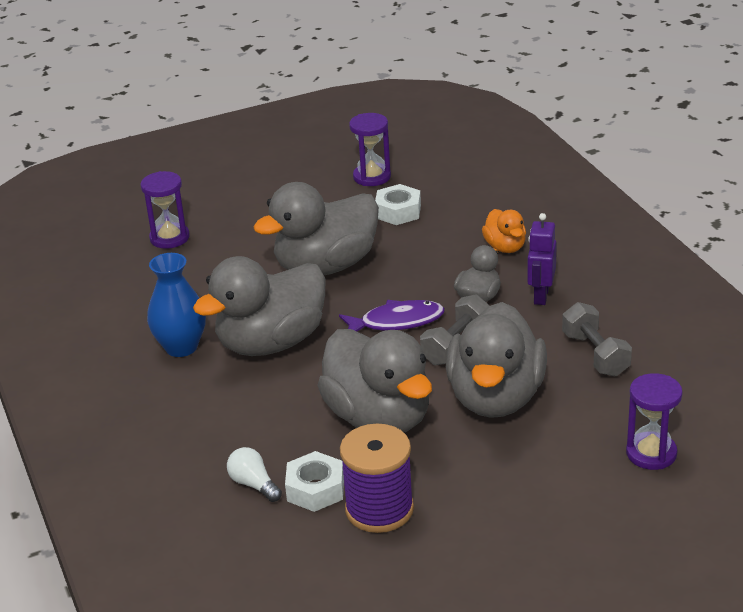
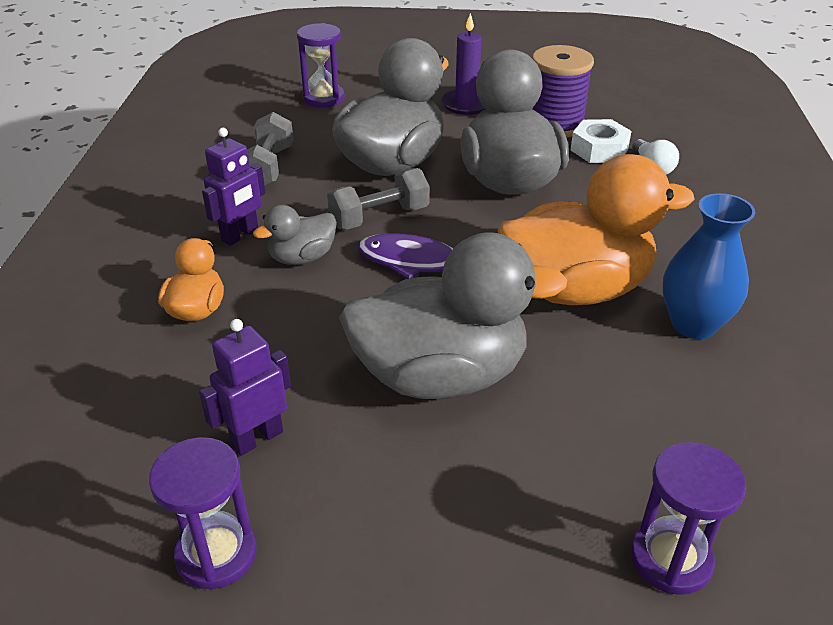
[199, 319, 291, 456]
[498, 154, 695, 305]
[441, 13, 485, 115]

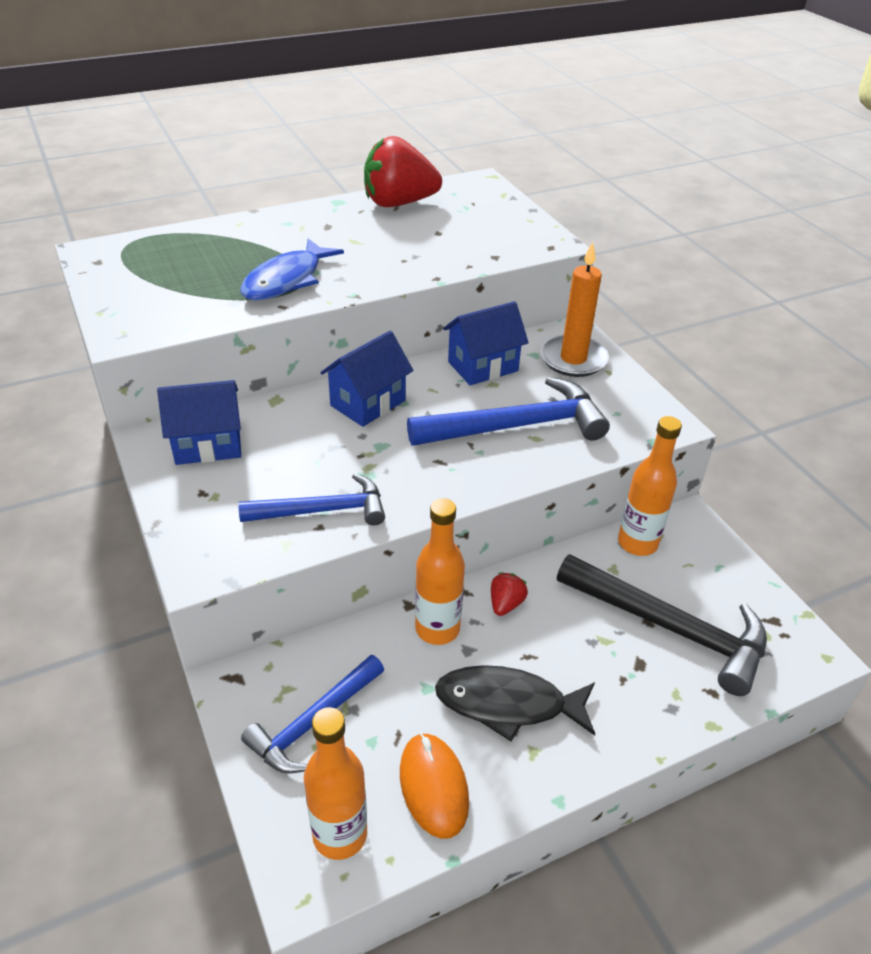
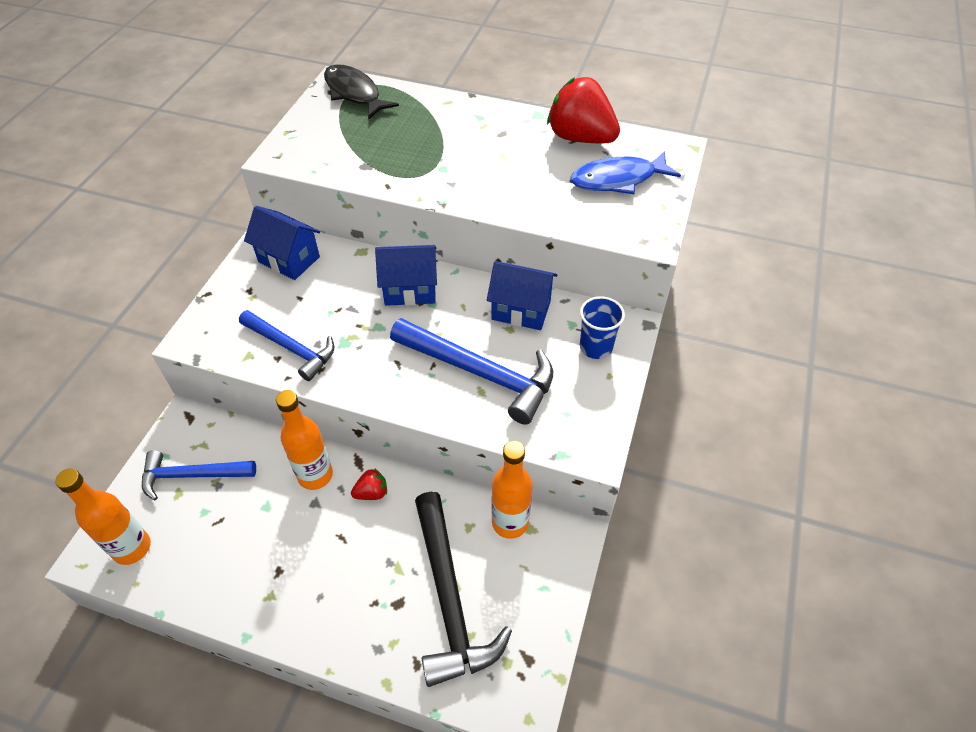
[570, 151, 681, 194]
[580, 296, 625, 359]
[324, 64, 399, 119]
[400, 733, 469, 839] (first image)

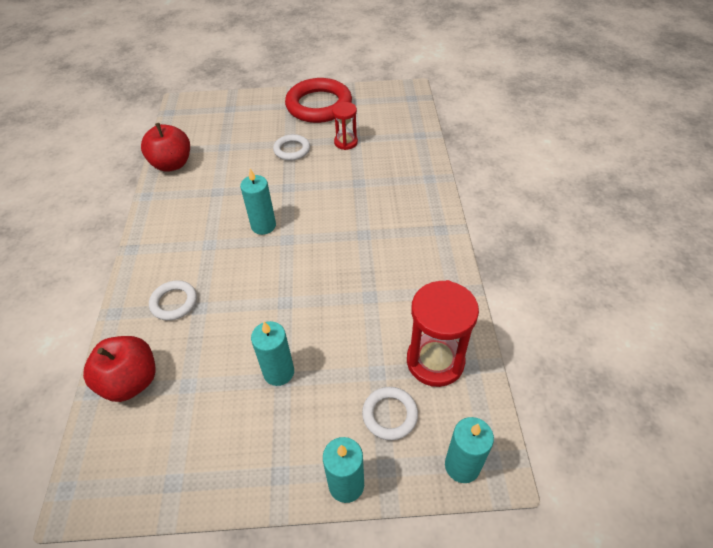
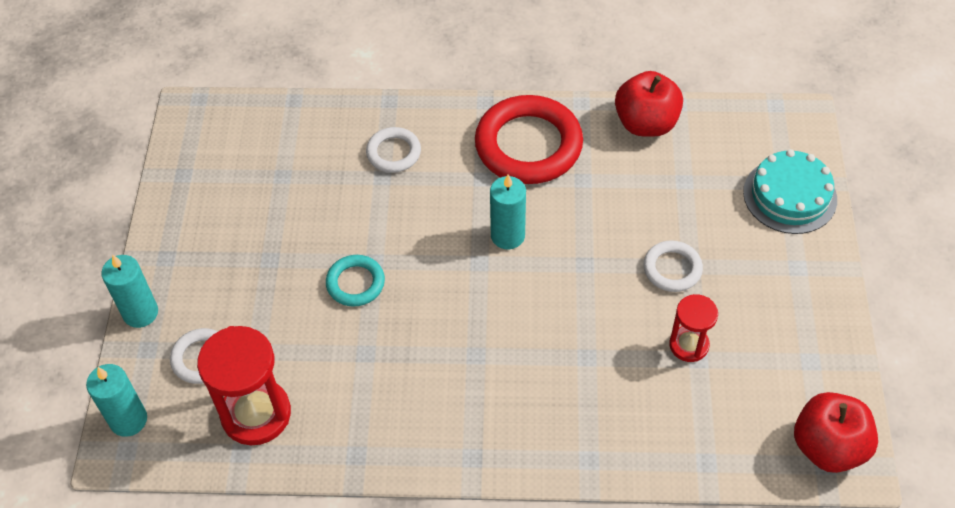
[475, 95, 583, 184]
[251, 321, 294, 386] (first image)
[794, 392, 878, 473]
[743, 149, 837, 234]
[326, 255, 385, 307]

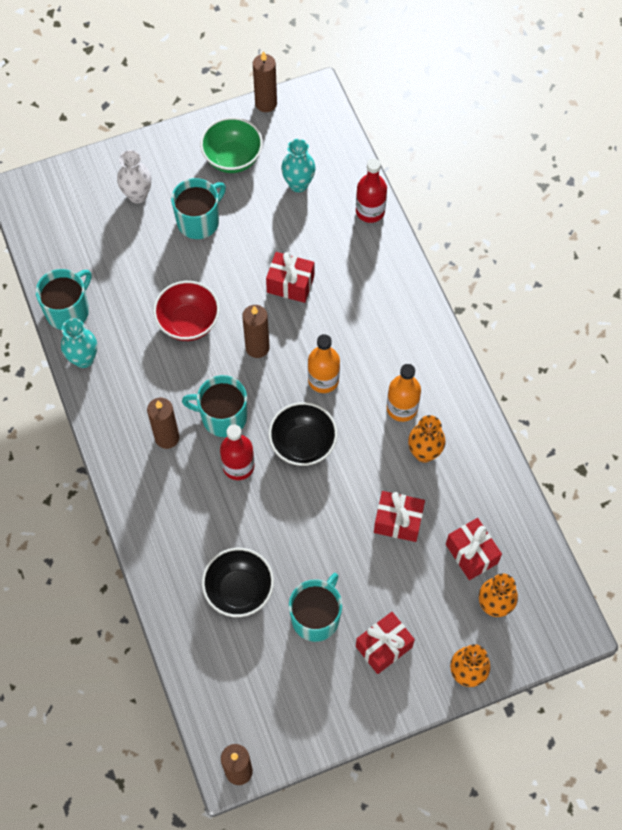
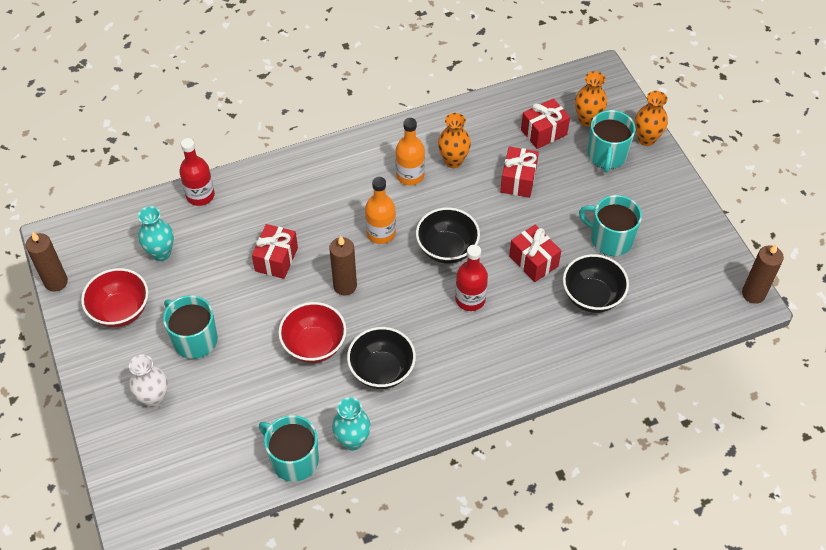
[81, 268, 148, 327]
[587, 110, 635, 173]
[147, 398, 179, 449] (first image)
[509, 225, 561, 282]
[347, 327, 416, 389]

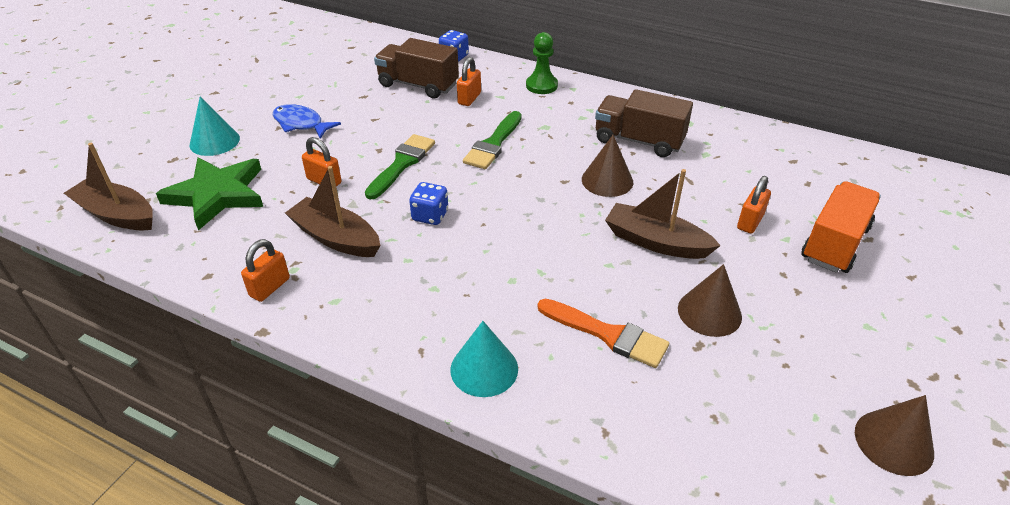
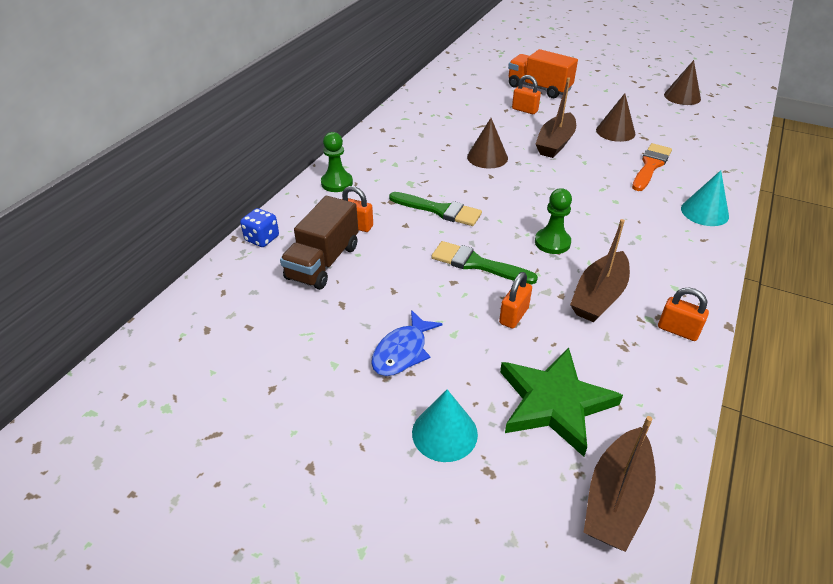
[595, 89, 693, 157] (first image)
[535, 188, 572, 254]

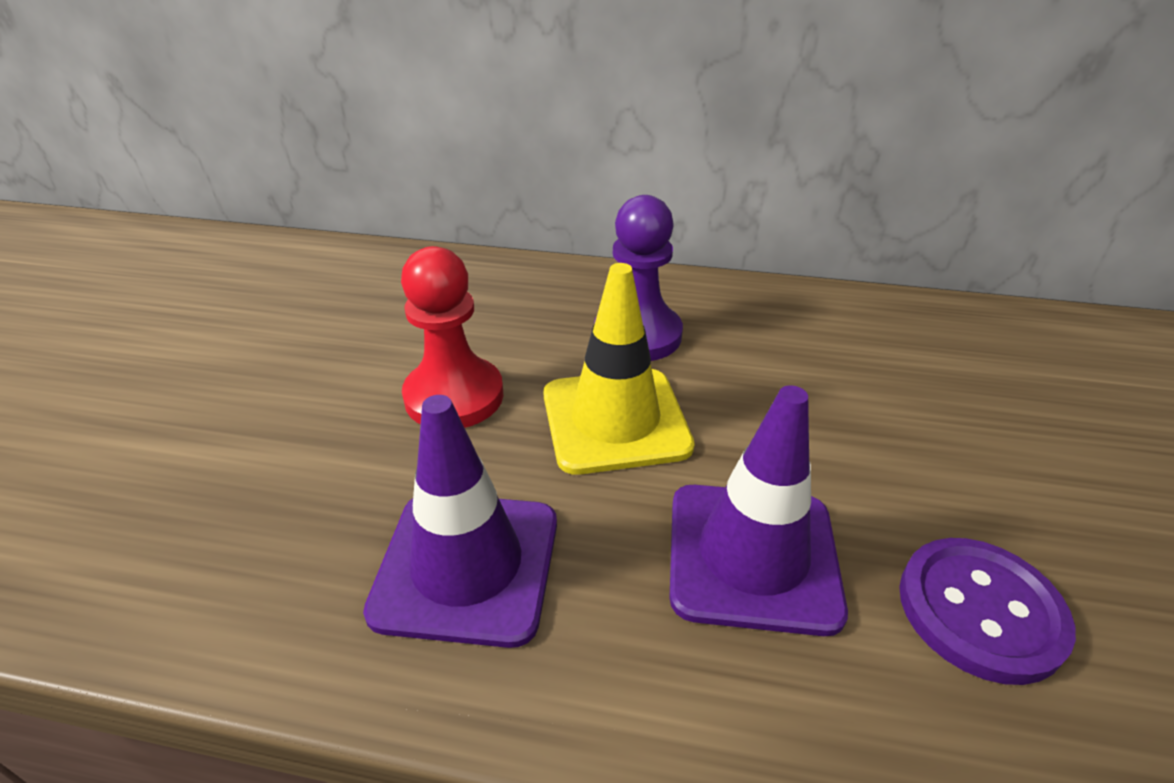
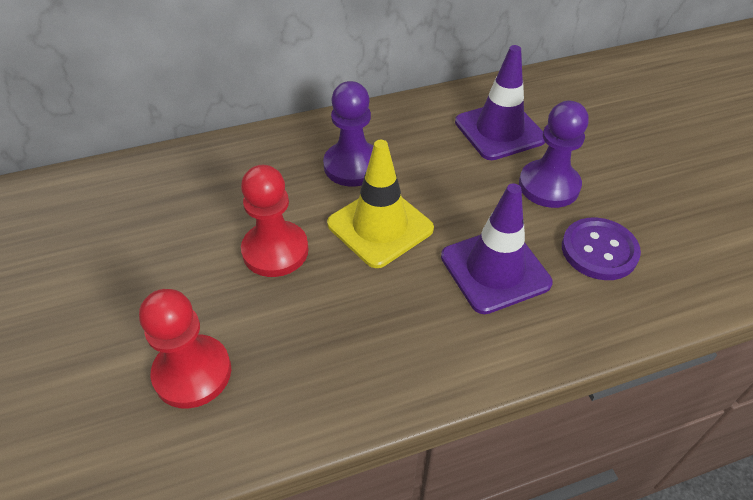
[455, 45, 545, 160]
[519, 101, 589, 208]
[139, 289, 231, 409]

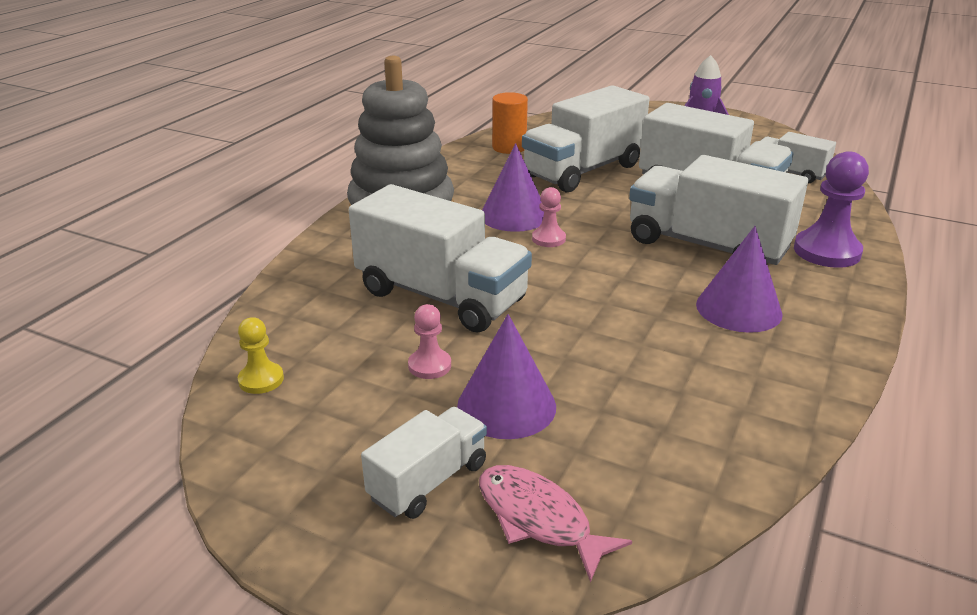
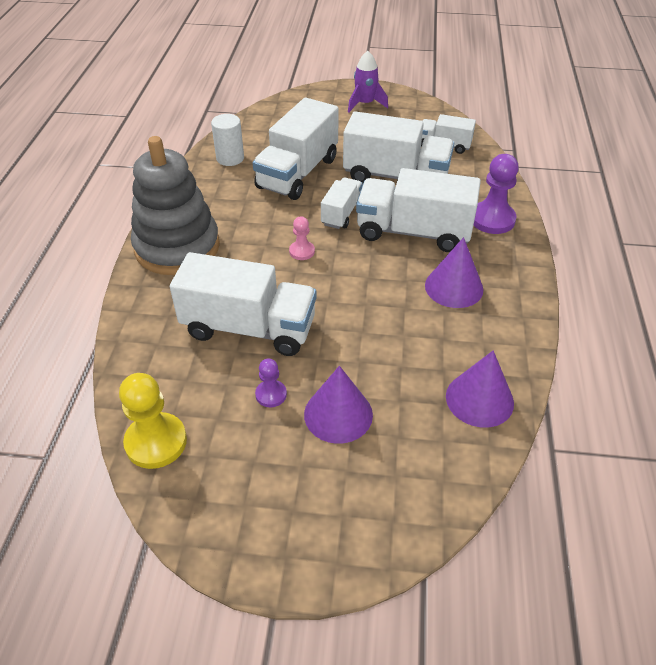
[211, 114, 244, 166]
[446, 350, 514, 428]
[255, 358, 287, 407]
[119, 373, 187, 469]
[321, 177, 363, 229]
[479, 465, 632, 583] (first image)

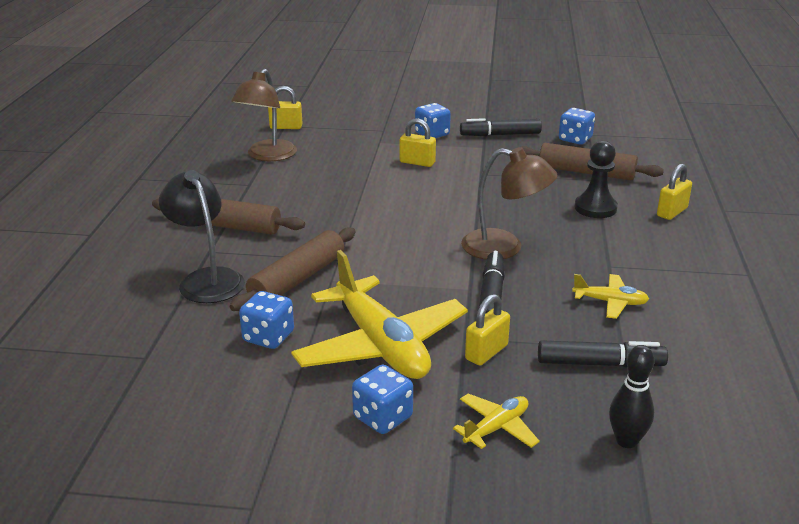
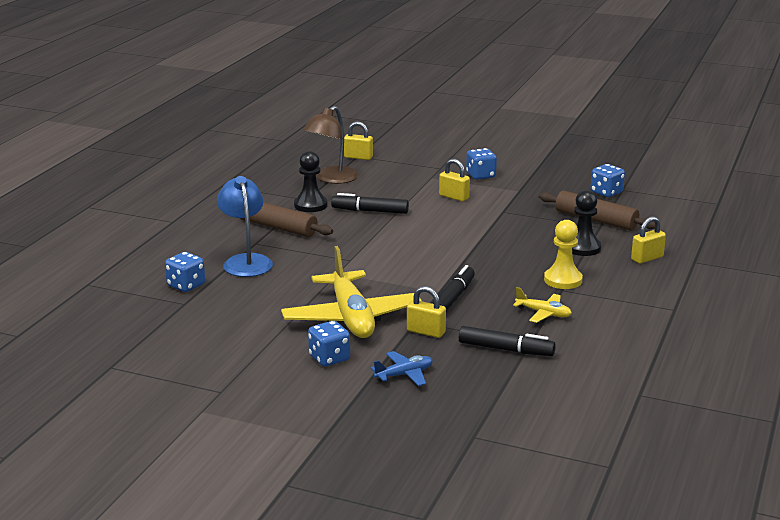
[331, 193, 409, 214]
[461, 147, 557, 260] (first image)
[217, 176, 273, 277]
[230, 227, 356, 311] (first image)
[165, 252, 205, 292]
[407, 286, 446, 338]
[609, 345, 655, 448] (first image)
[371, 351, 433, 386]
[294, 151, 328, 212]
[544, 220, 583, 289]

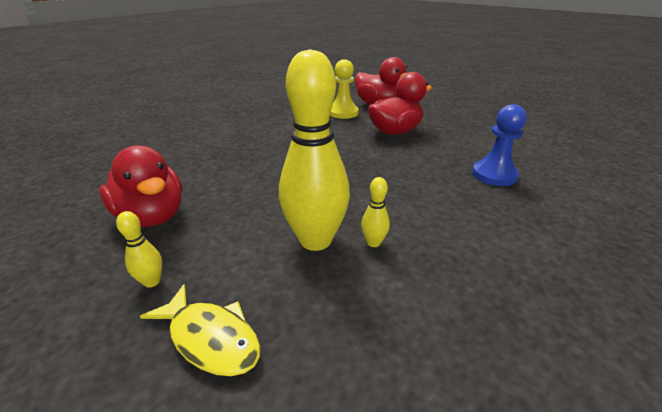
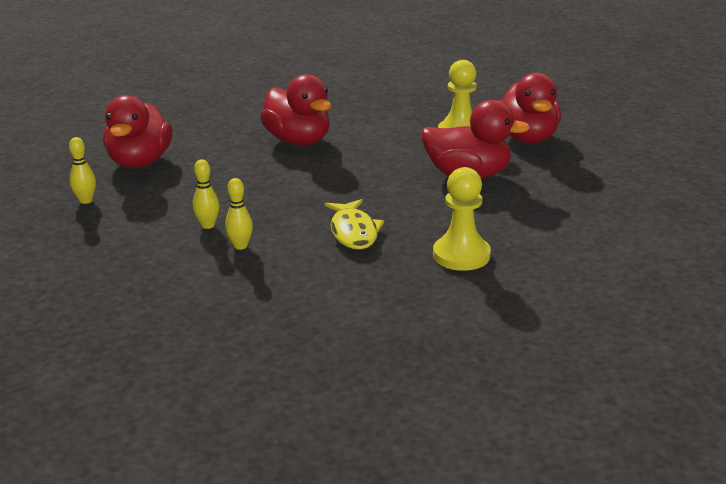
[193, 159, 219, 229]
[433, 167, 491, 271]
[325, 199, 384, 249]
[260, 74, 331, 146]

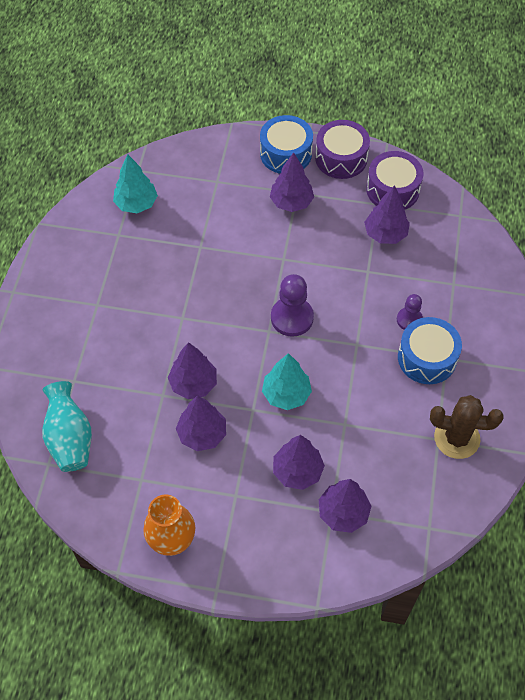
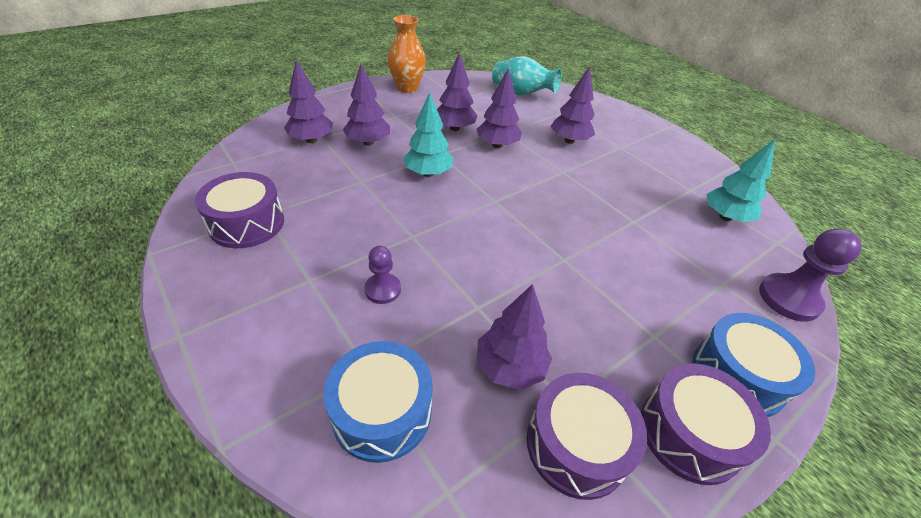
[550, 66, 595, 144]
[759, 228, 862, 322]
[324, 341, 433, 463]
[195, 172, 284, 248]

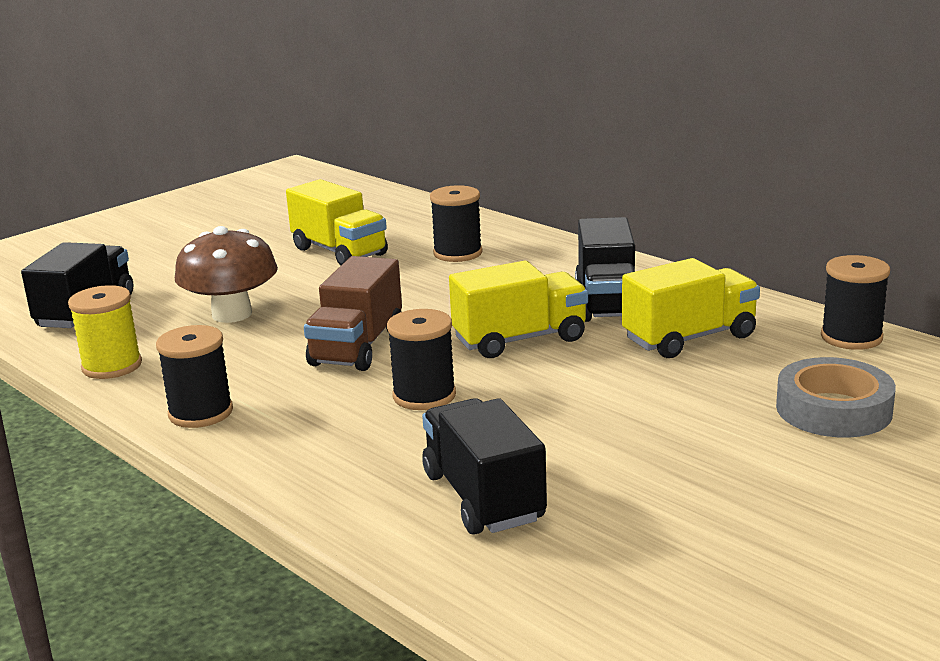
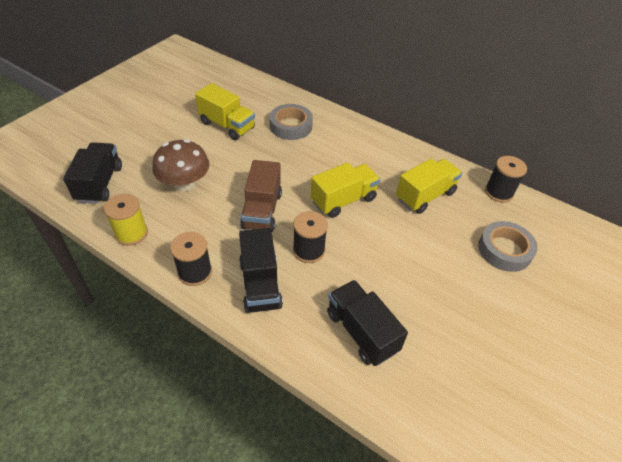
[270, 104, 313, 140]
[239, 228, 283, 313]

